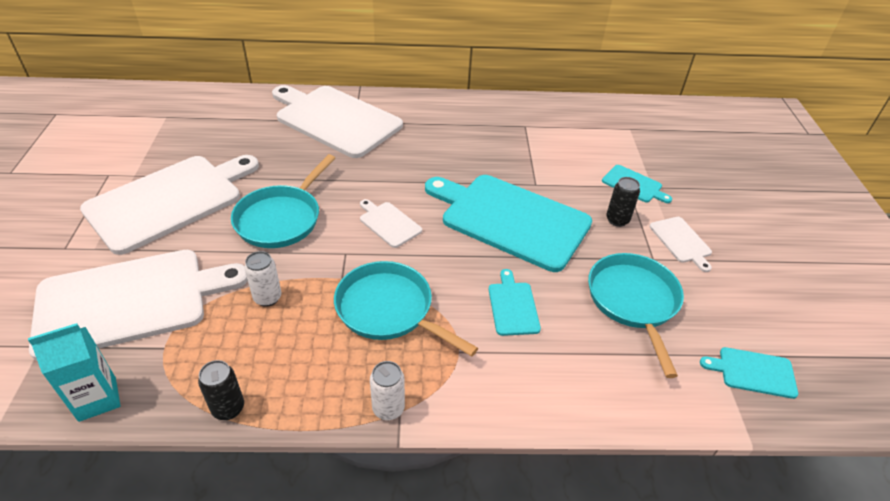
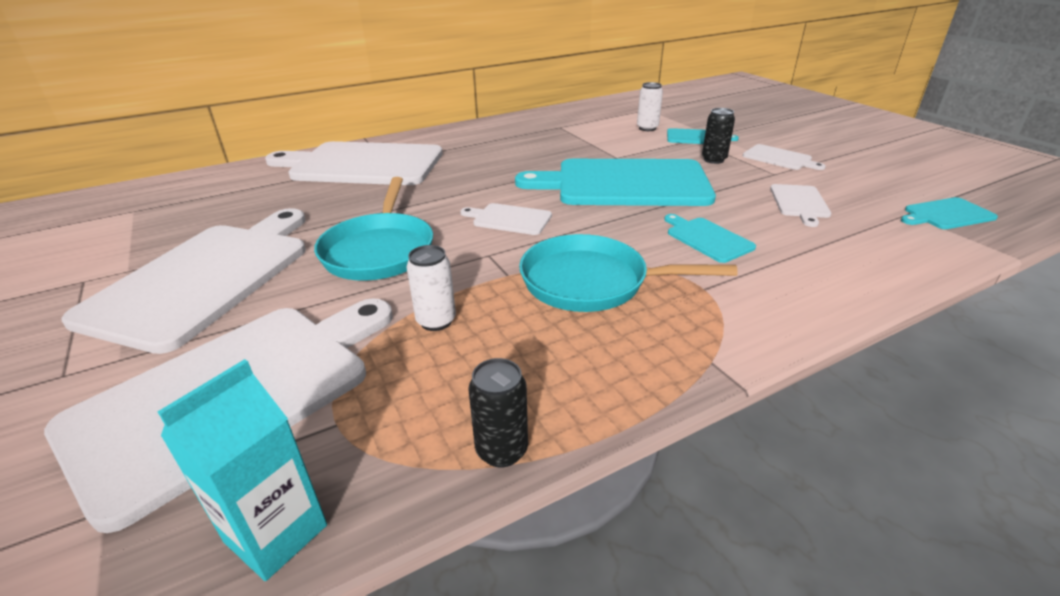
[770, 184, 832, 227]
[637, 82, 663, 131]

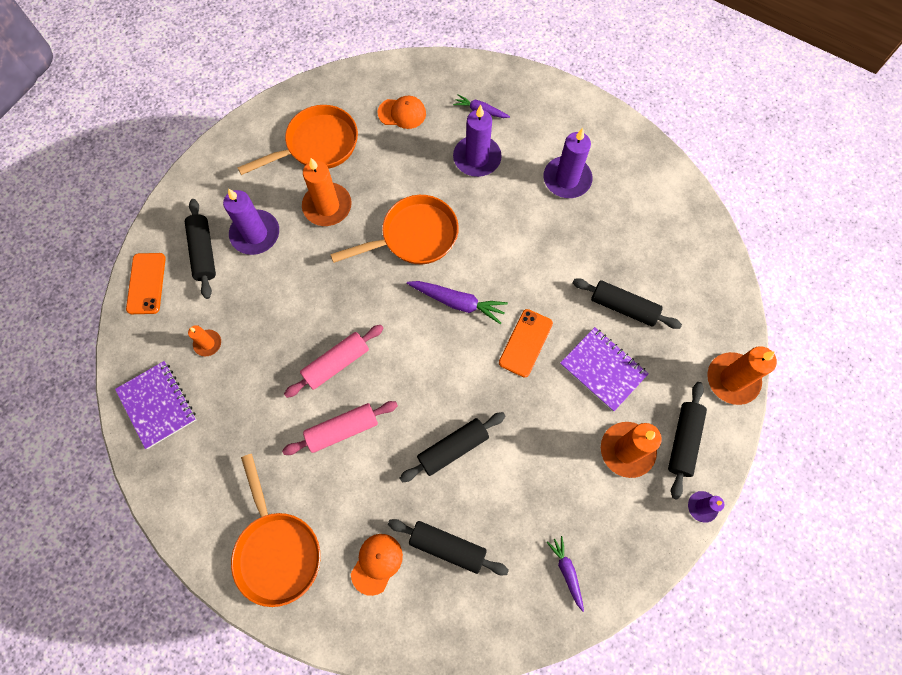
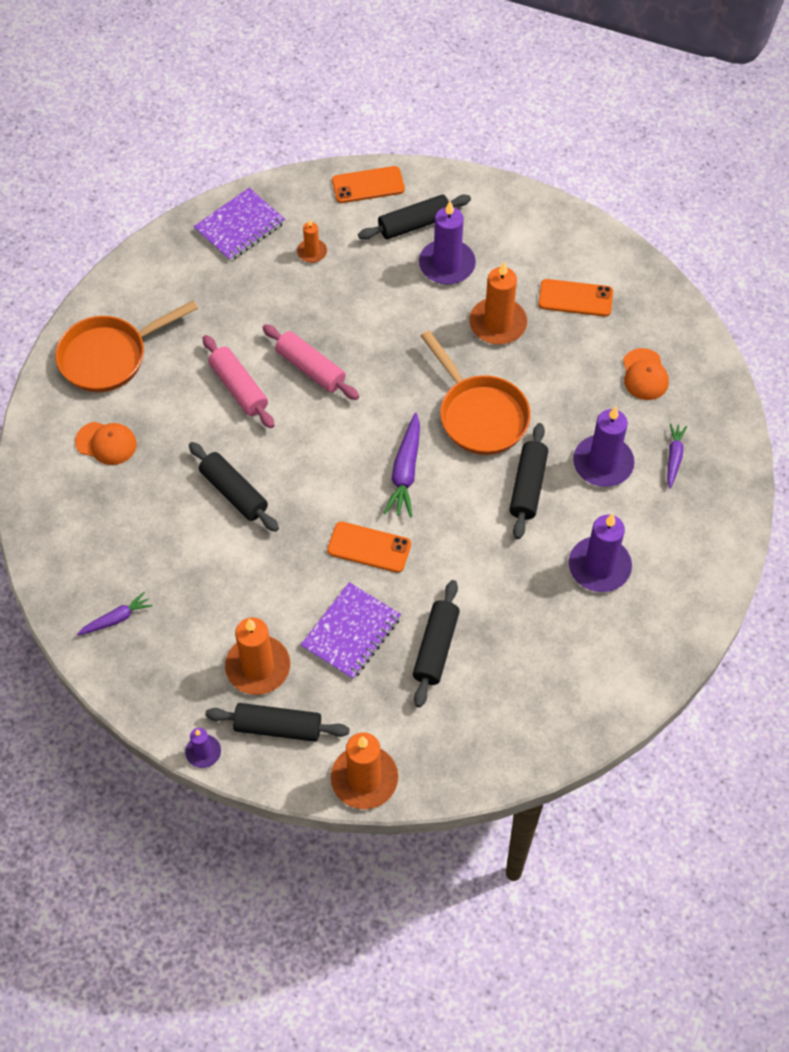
[538, 279, 613, 317]
[510, 423, 548, 539]

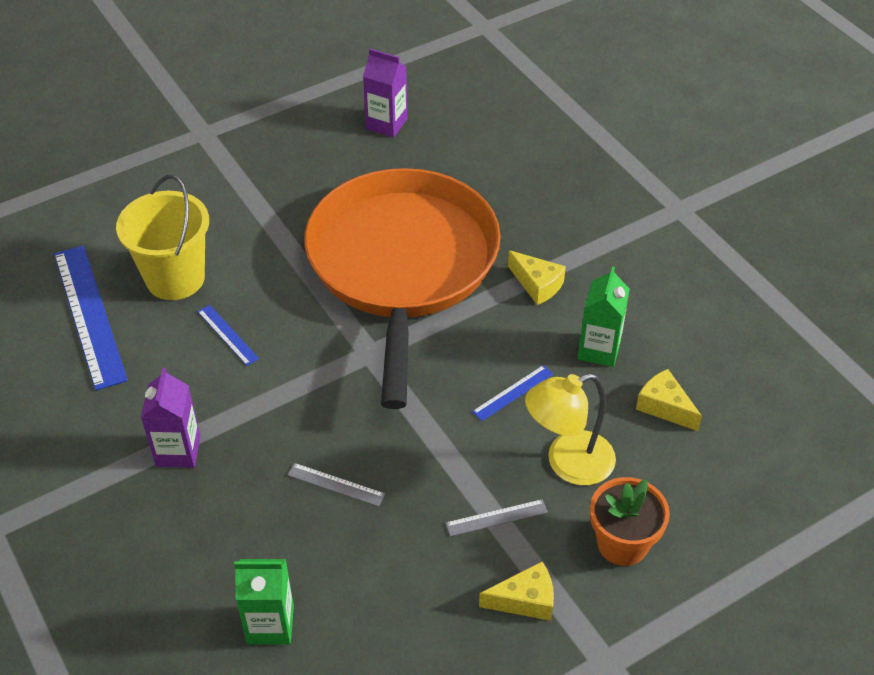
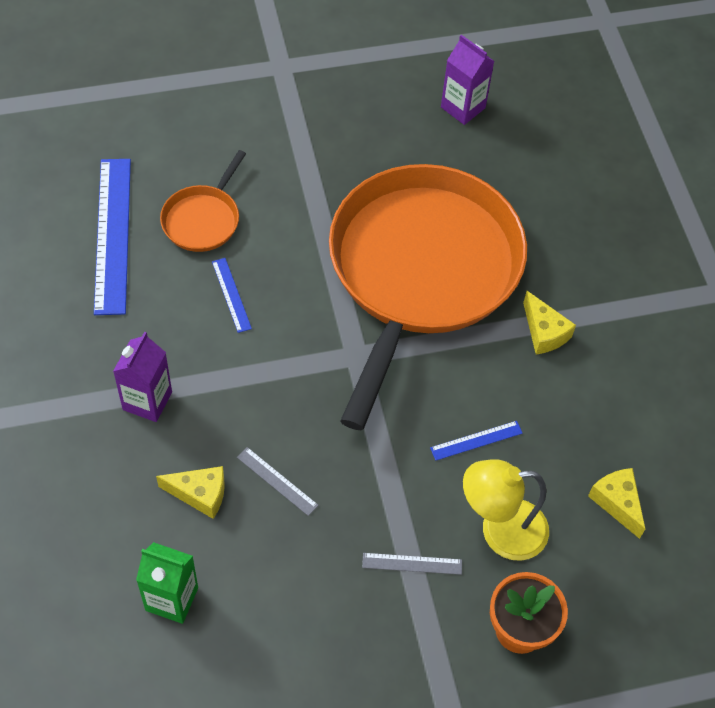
[160, 150, 246, 252]
[578, 266, 630, 367] (first image)
[156, 466, 225, 519]

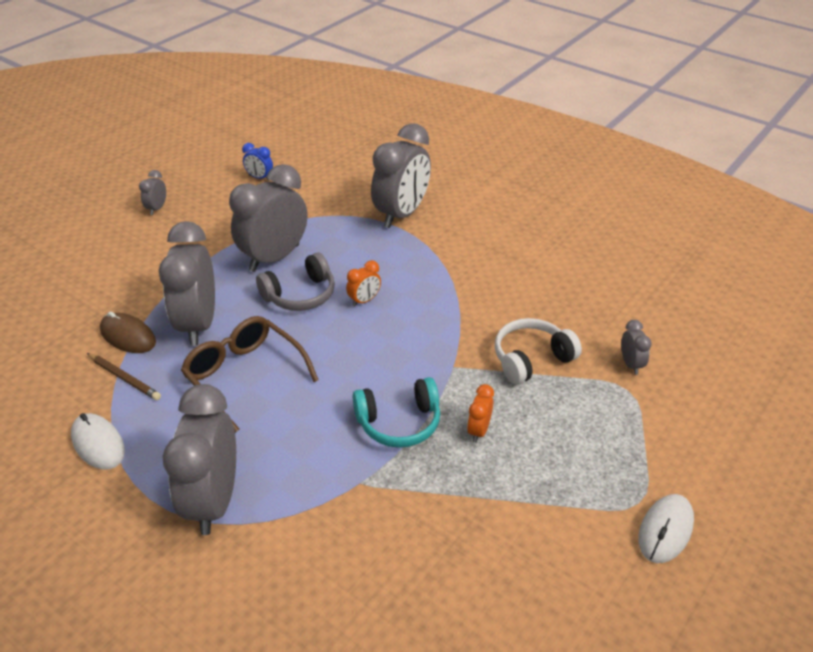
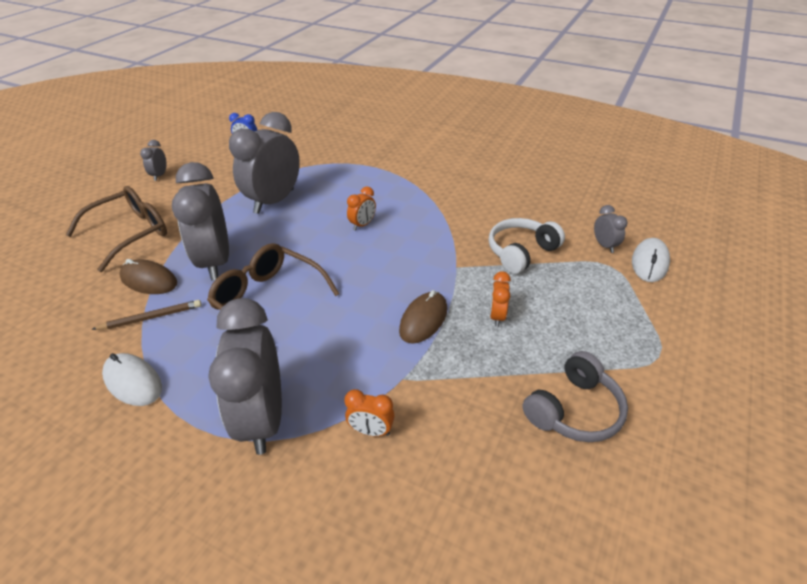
[371, 123, 431, 228] (first image)
[522, 351, 628, 442]
[91, 300, 201, 330]
[399, 290, 447, 344]
[632, 238, 670, 282]
[66, 186, 167, 272]
[344, 389, 394, 436]

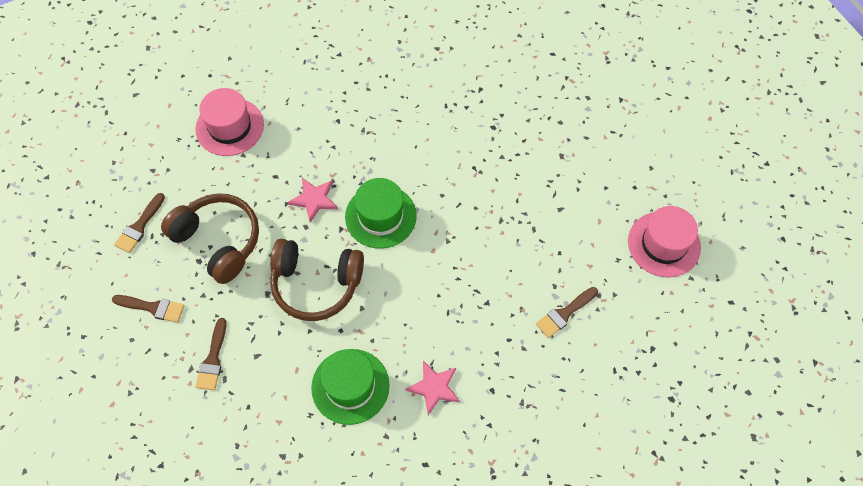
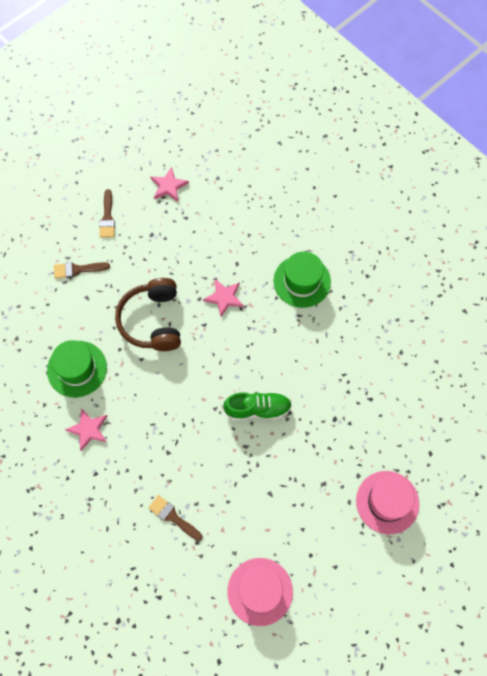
[356, 471, 419, 534]
[274, 251, 331, 308]
[151, 167, 189, 202]
[161, 193, 259, 284] (first image)
[223, 392, 292, 421]

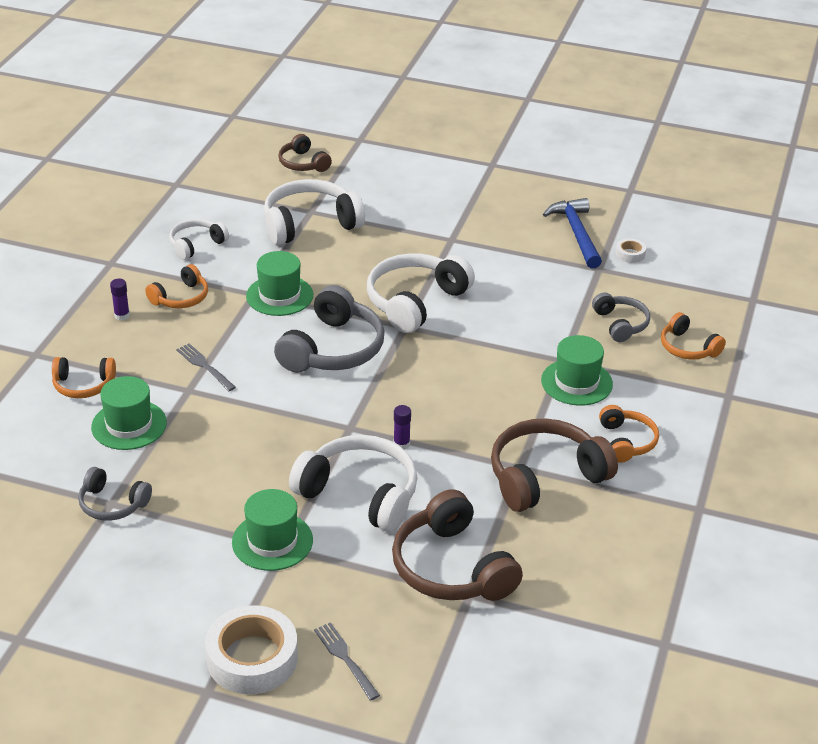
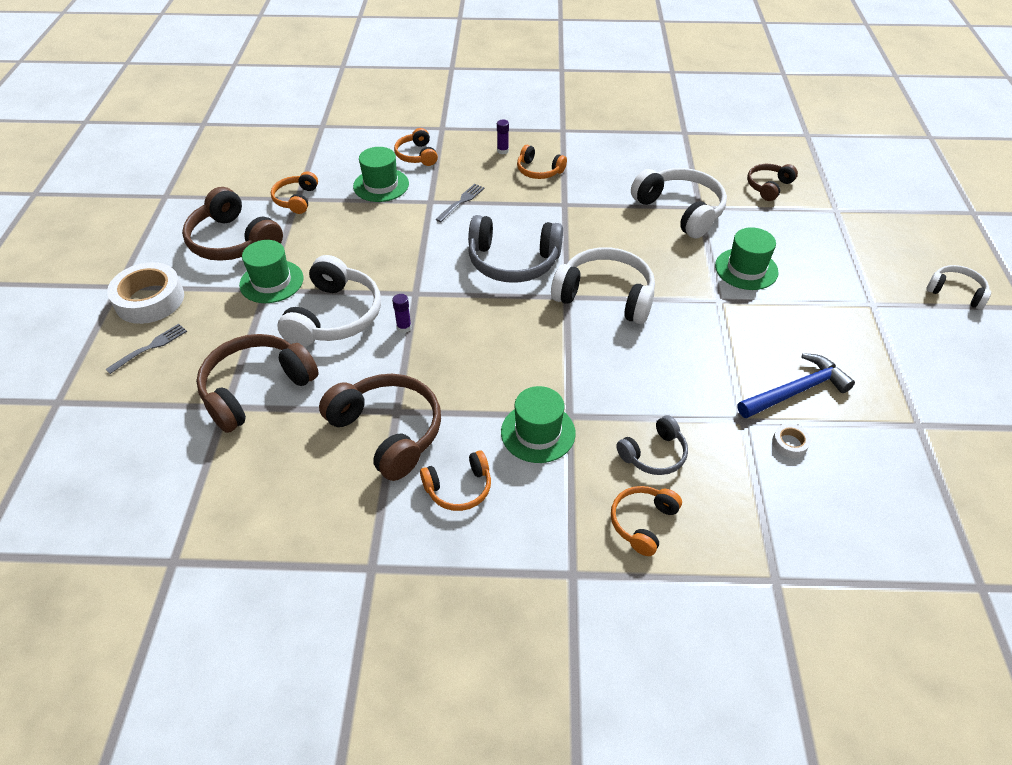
[926, 265, 991, 310]
[715, 227, 779, 290]
[271, 172, 318, 214]
[182, 187, 283, 261]

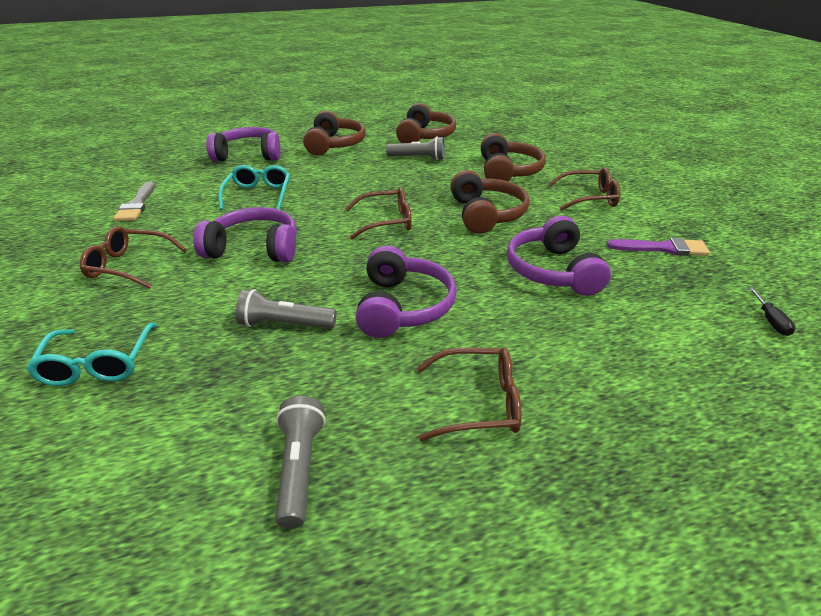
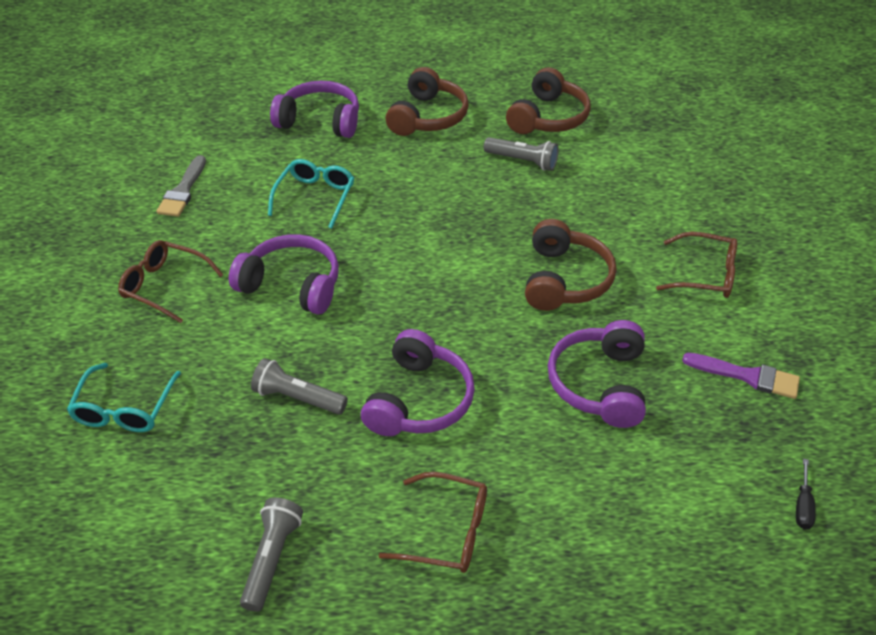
[481, 133, 546, 181] (first image)
[345, 187, 412, 239] (first image)

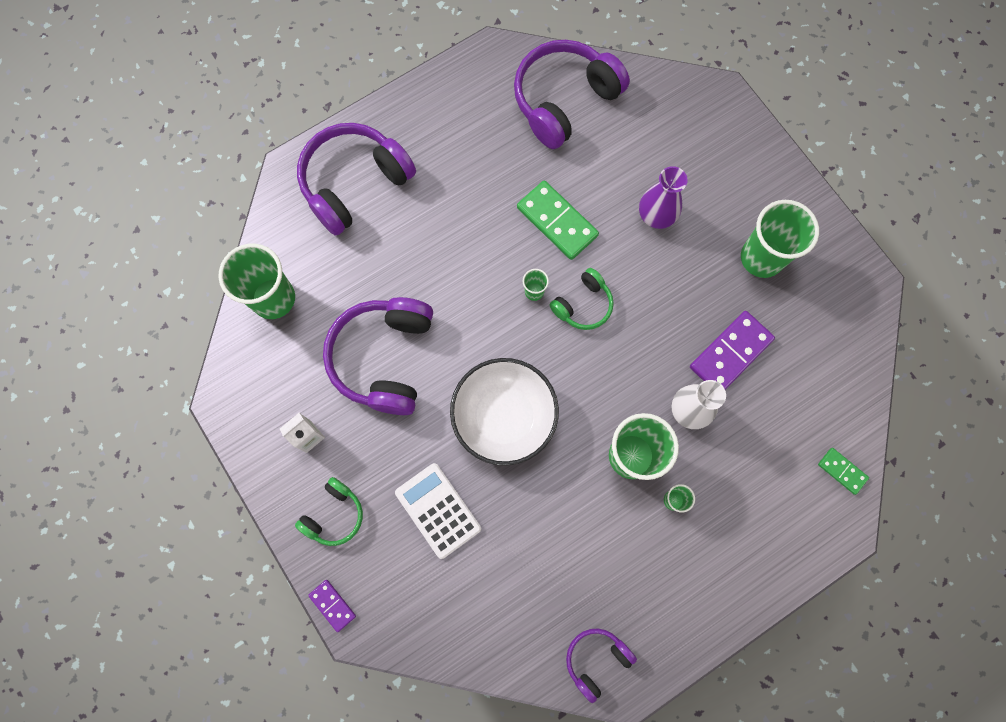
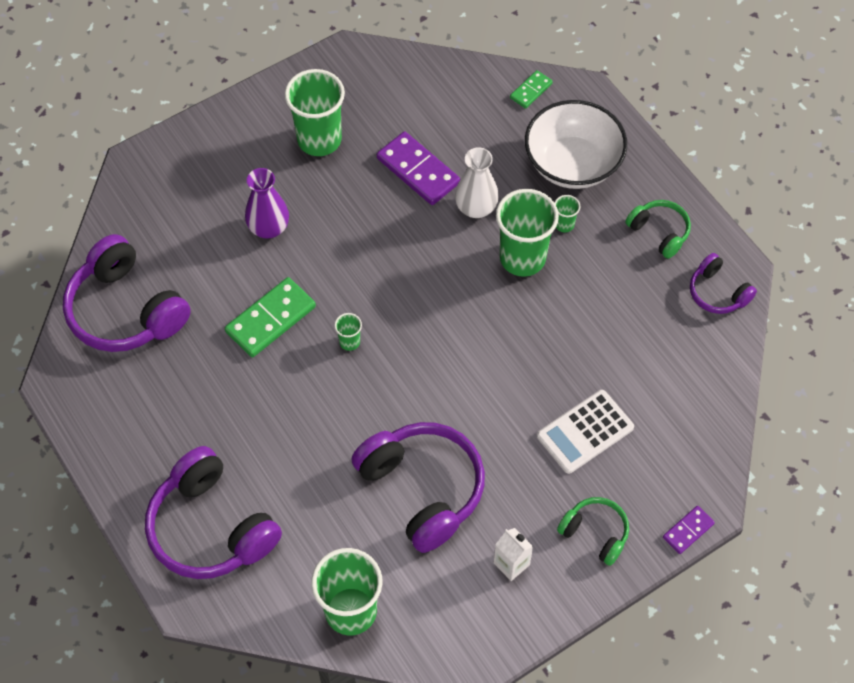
[625, 200, 691, 259]
[351, 422, 485, 553]
[525, 100, 627, 189]

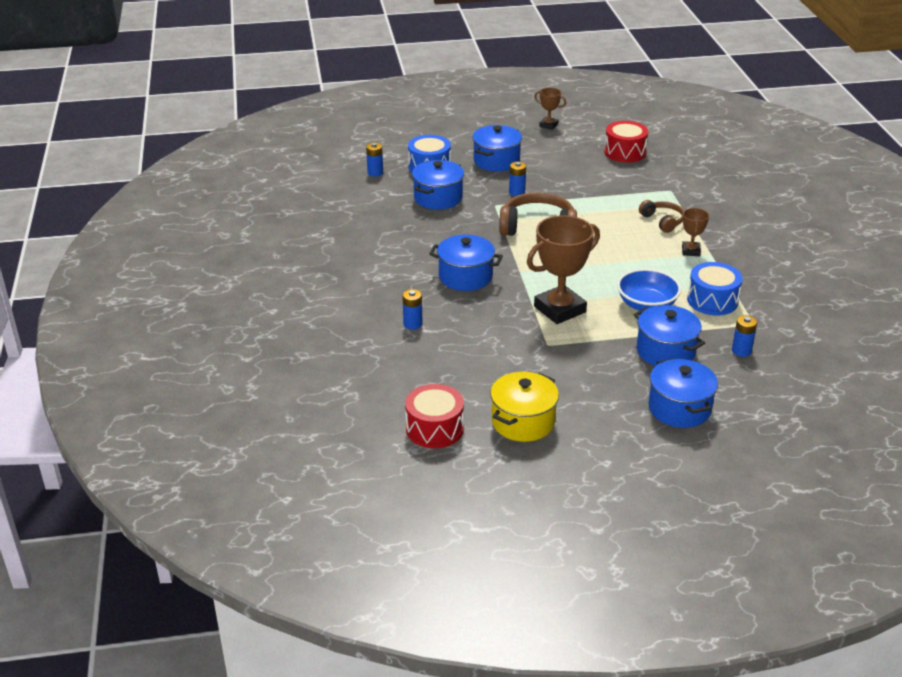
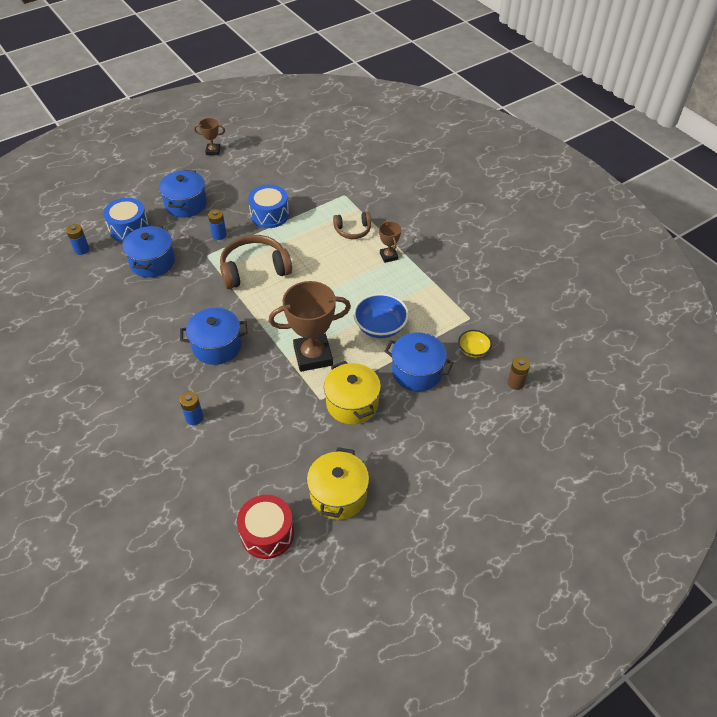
[604, 121, 648, 163] (first image)
[333, 212, 371, 239]
[269, 281, 351, 372]
[248, 184, 289, 228]
[458, 330, 492, 358]
[648, 358, 718, 428] (first image)
[507, 357, 530, 390]
[324, 361, 381, 425]

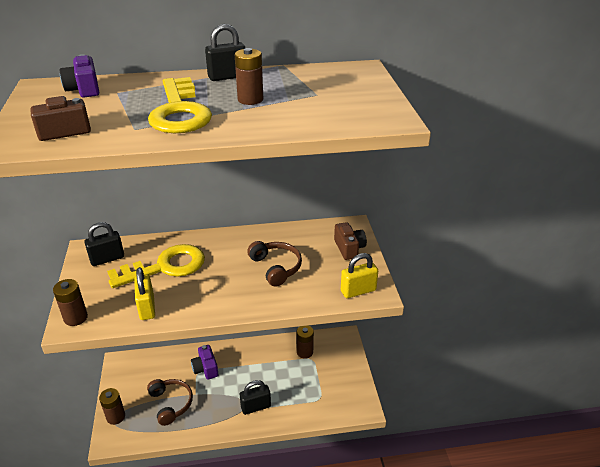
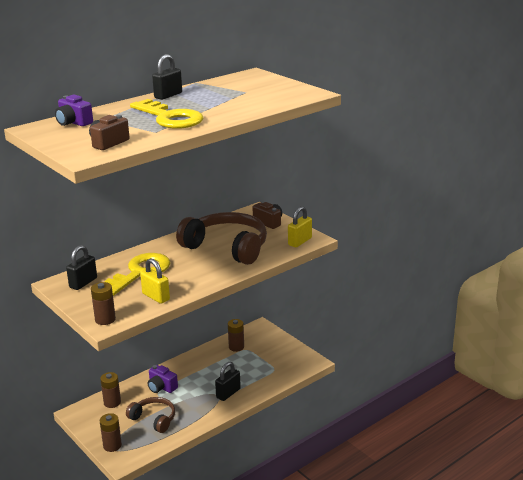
[100, 372, 121, 408]
[176, 212, 267, 265]

